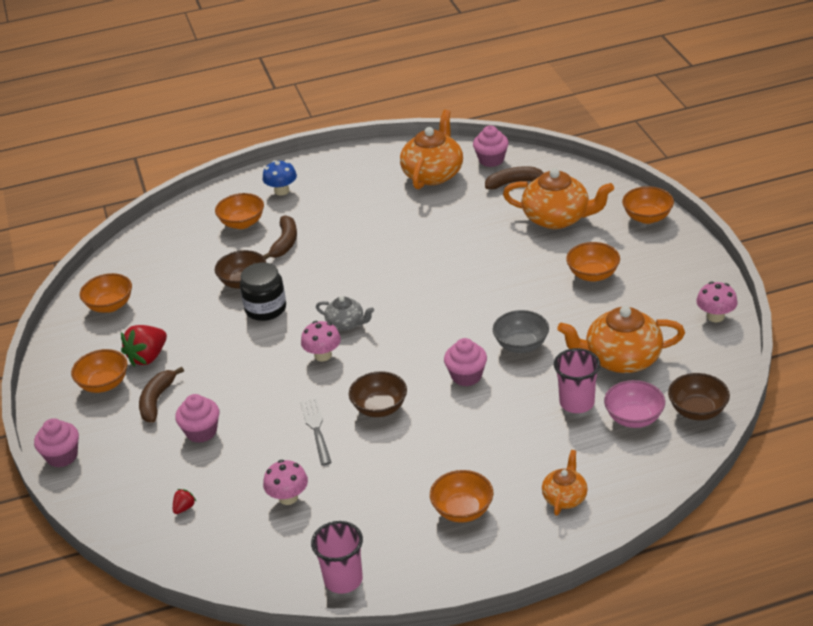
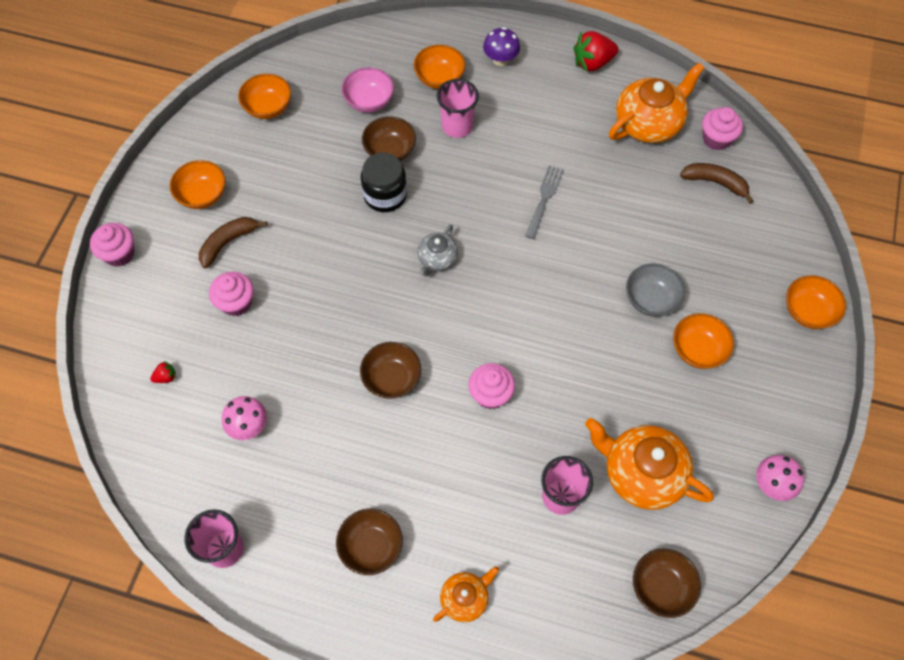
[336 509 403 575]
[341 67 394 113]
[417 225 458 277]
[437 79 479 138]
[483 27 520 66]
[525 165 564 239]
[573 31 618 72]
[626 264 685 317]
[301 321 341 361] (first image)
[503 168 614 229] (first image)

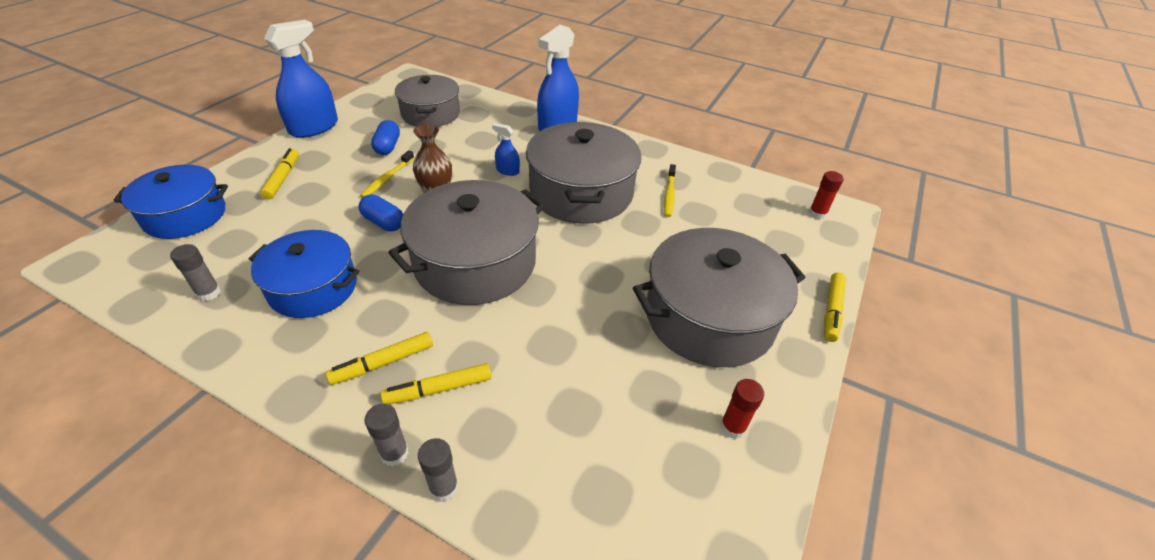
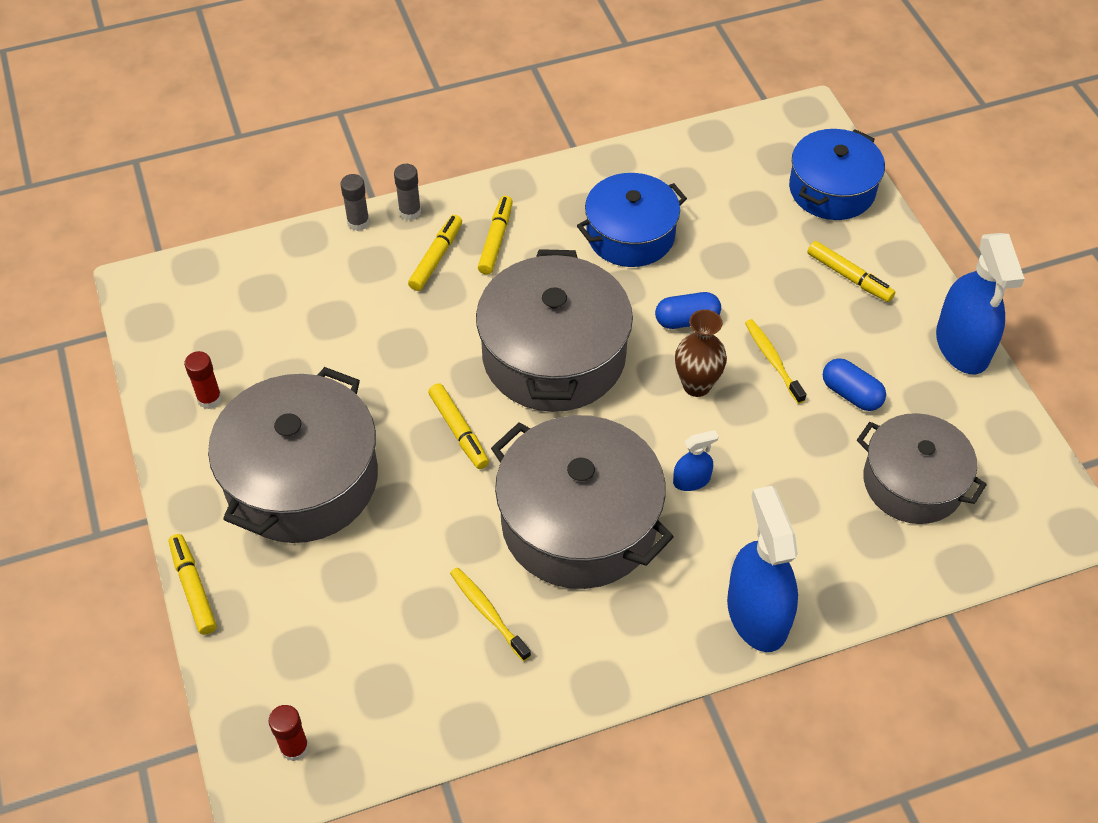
[428 383 489 469]
[170 244 221 301] (first image)

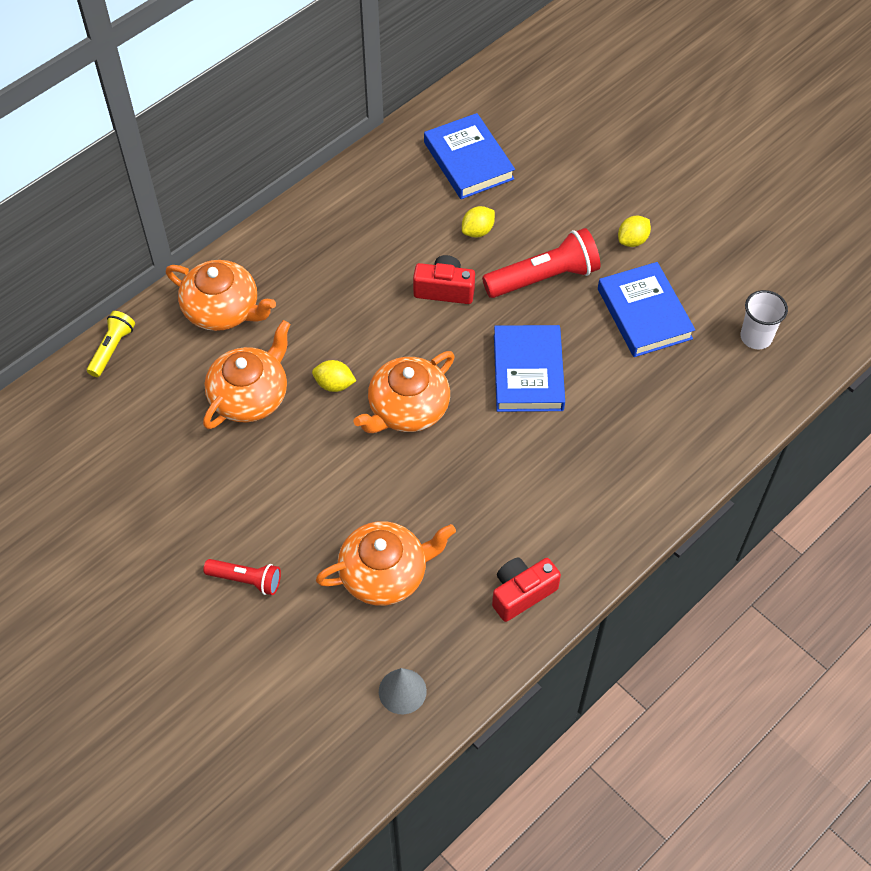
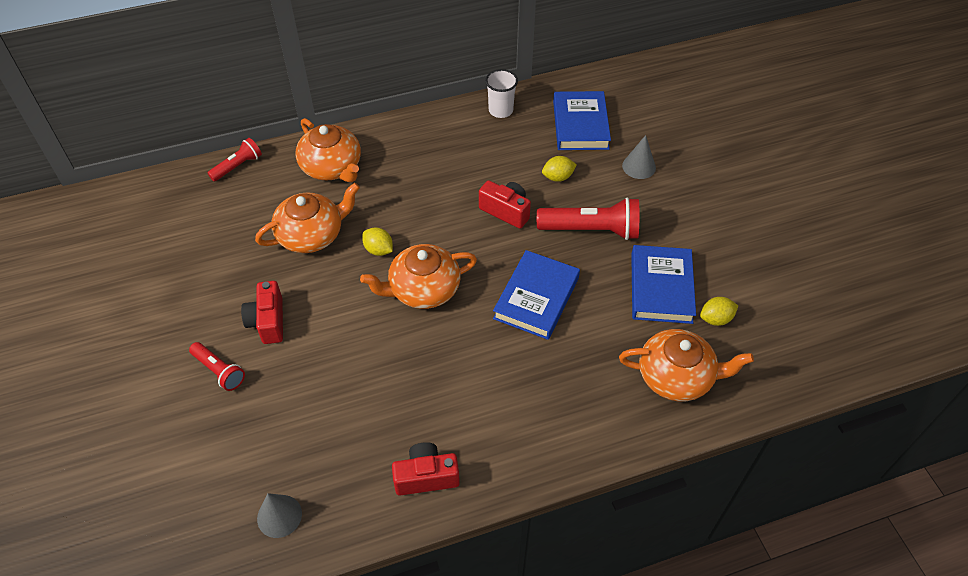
[208 138 262 181]
[241 281 283 344]
[485 69 518 118]
[619 329 754 401]
[622 135 656 179]
[700 297 738 326]

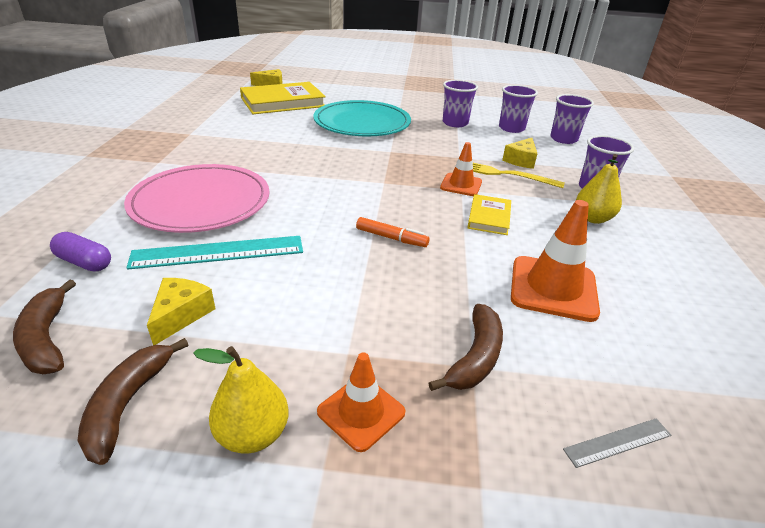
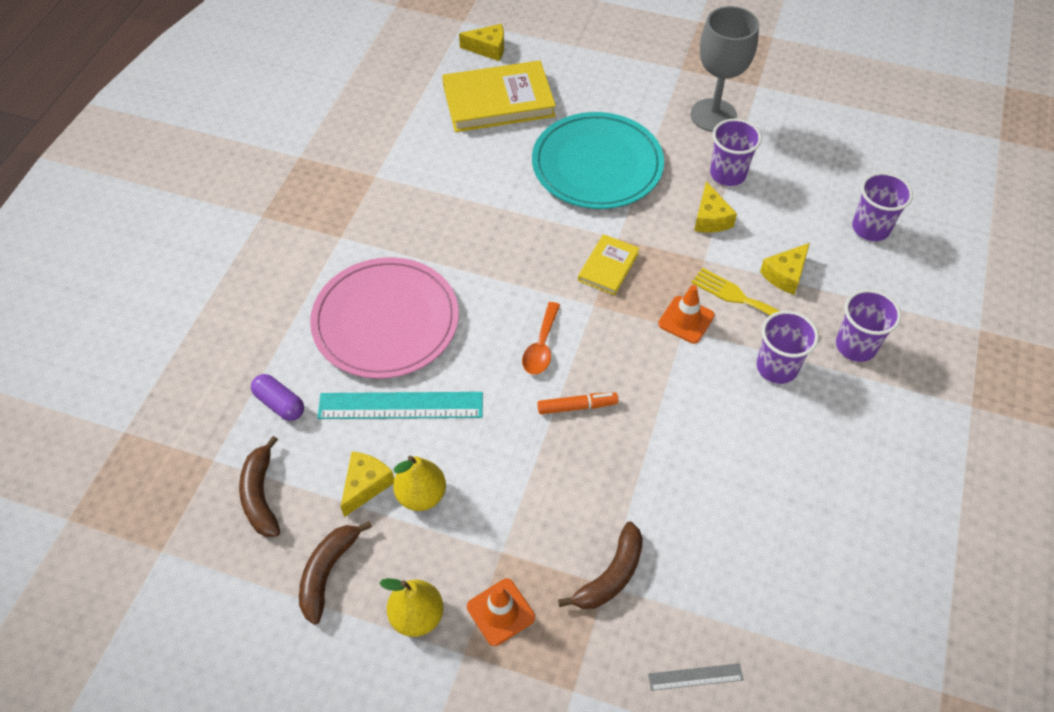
[393 456 446 511]
[522 302 560 375]
[537 392 618 414]
[578 234 640 295]
[691 6 759 132]
[694 181 737 233]
[757 311 819 384]
[511 200 600 322] (first image)

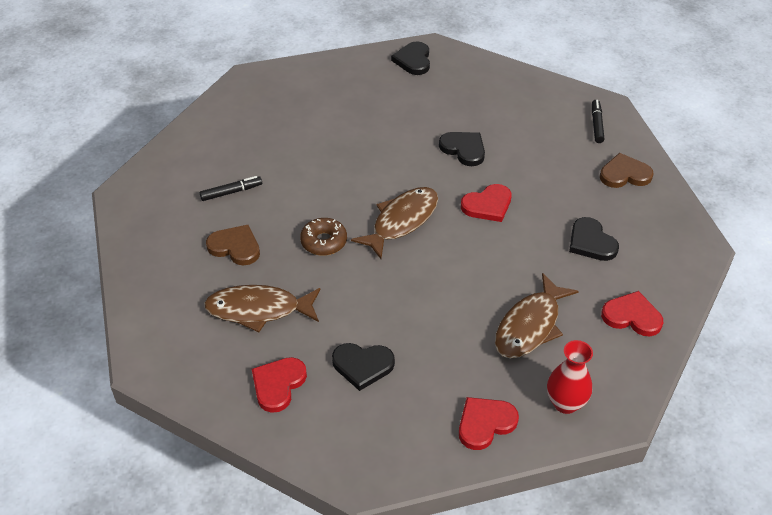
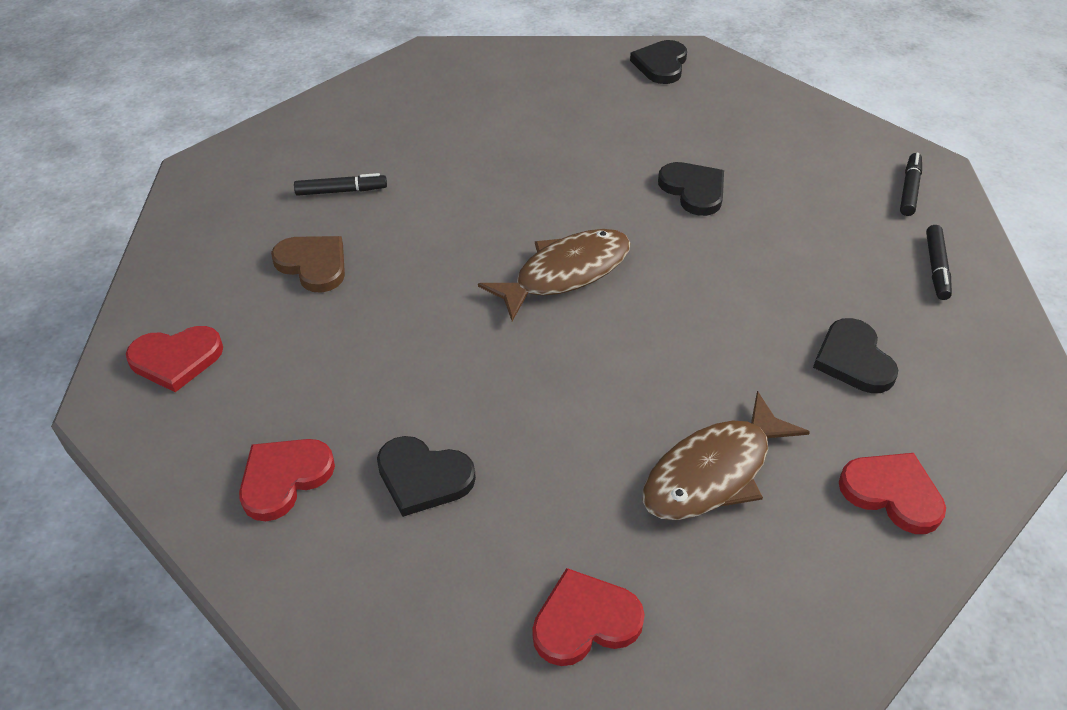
[126 326 223 392]
[926 225 952 300]
[204 285 320 332] (first image)
[300 218 347 256] (first image)
[547 340 593 414] (first image)

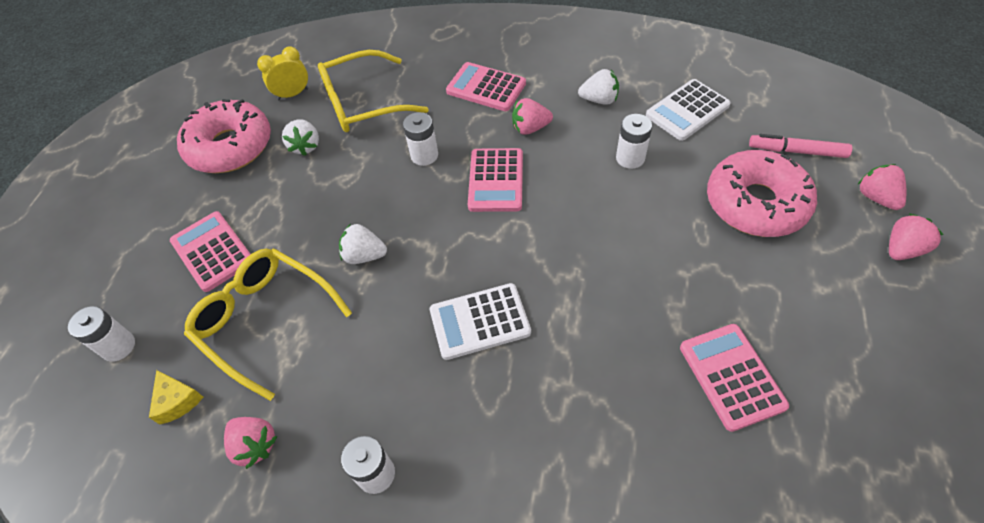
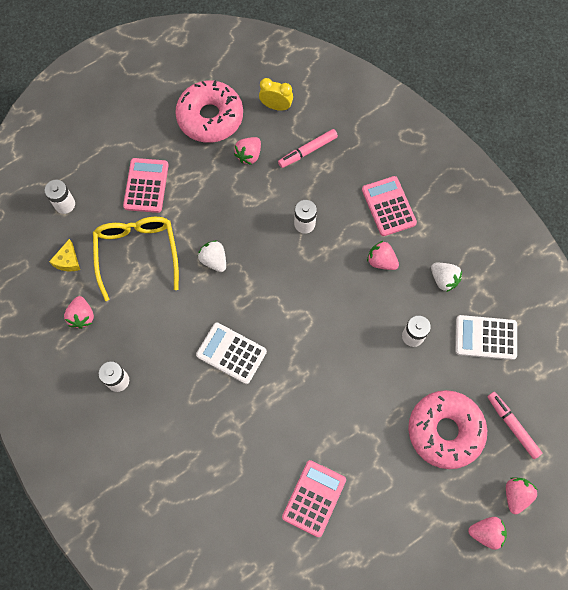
[234 137 261 165]
[278 129 338 168]
[468 148 523 212] (first image)

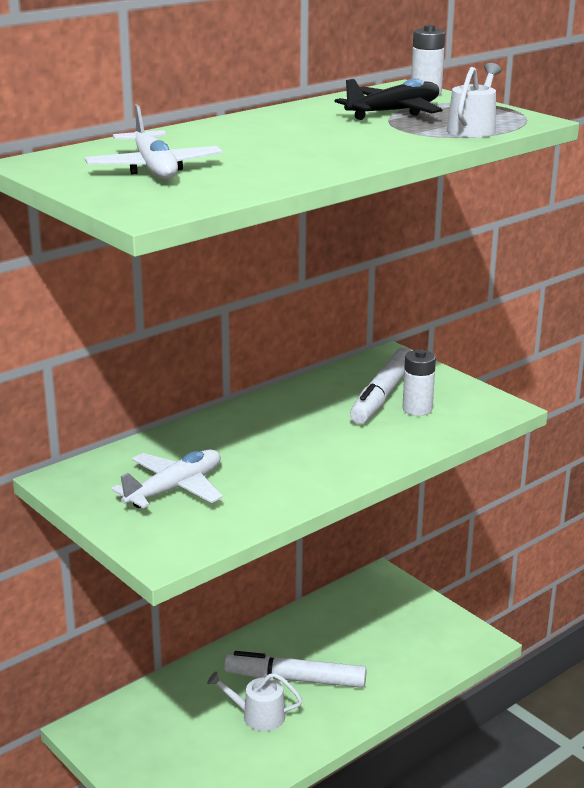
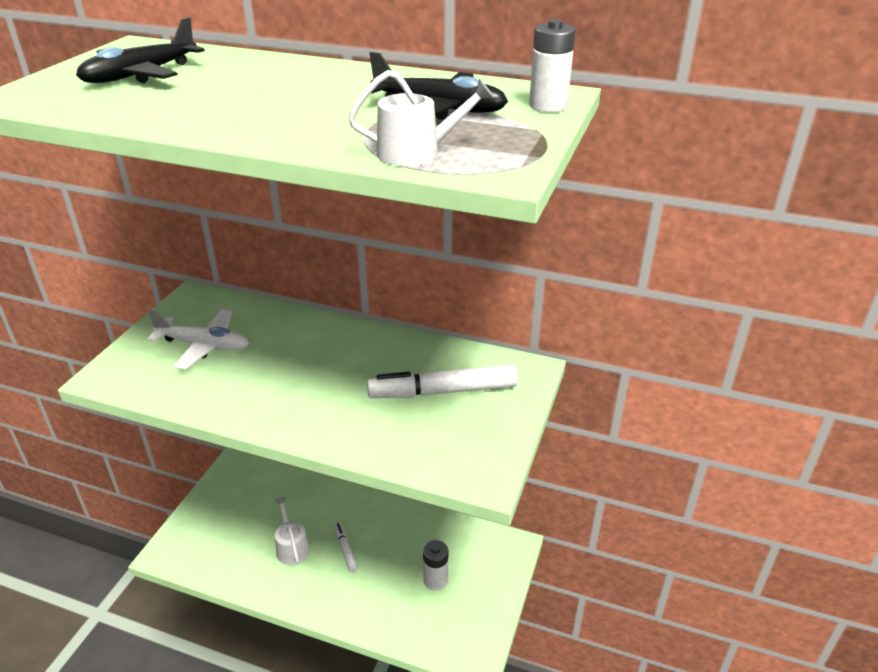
[76 17 205 83]
[334 522 358 573]
[423 540 448 591]

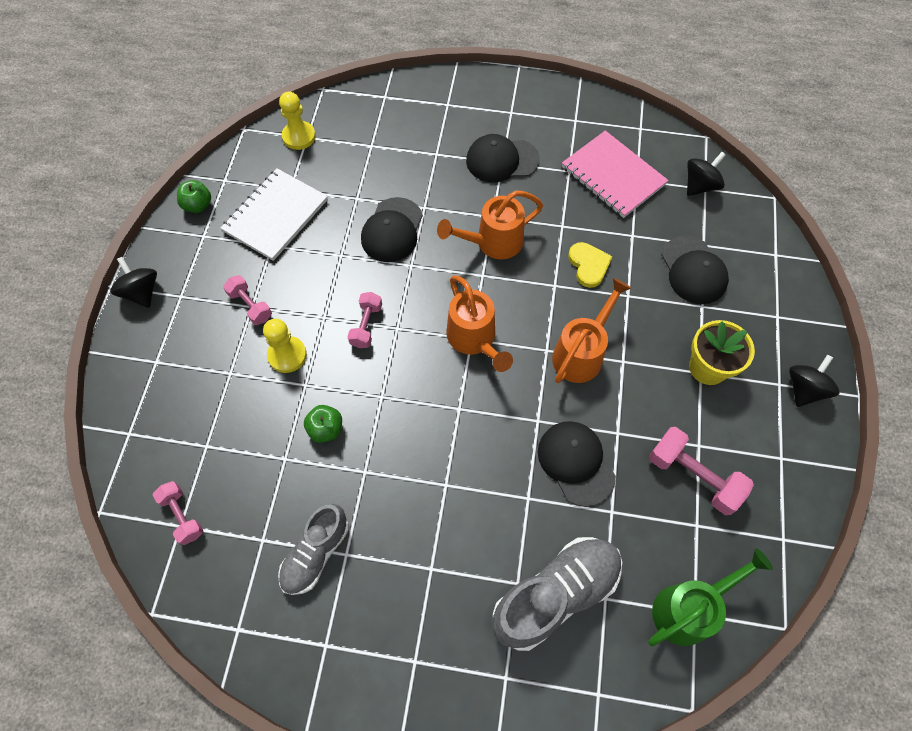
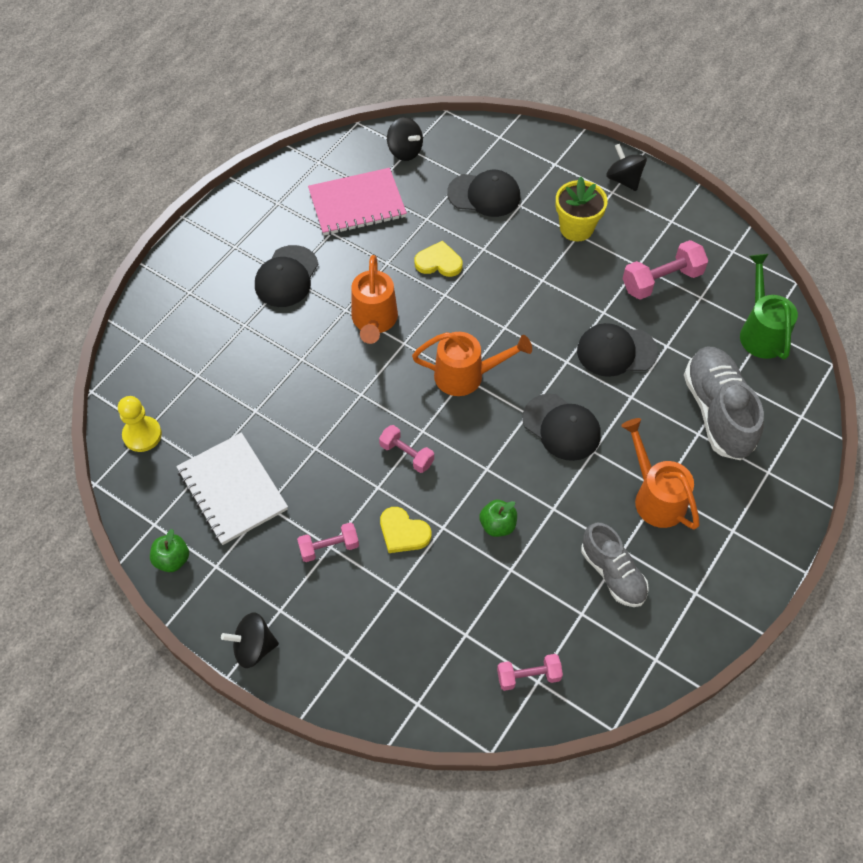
[380 507 431 553]
[387 117 423 161]
[523 394 601 461]
[621 418 700 530]

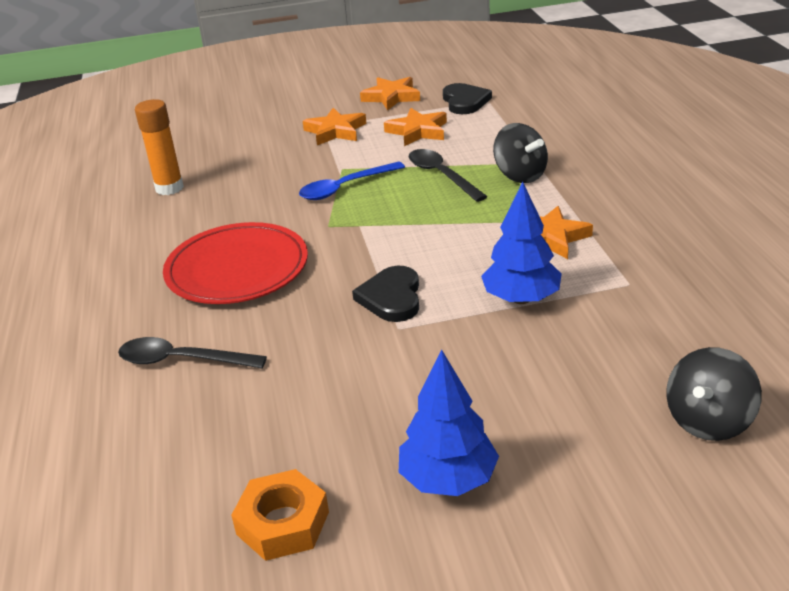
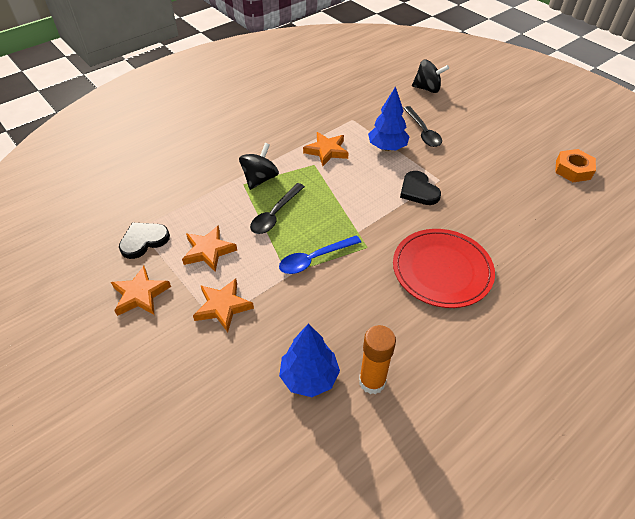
[279 235 361 274]
[279 324 340 397]
[400 171 441 205]
[403 106 442 147]

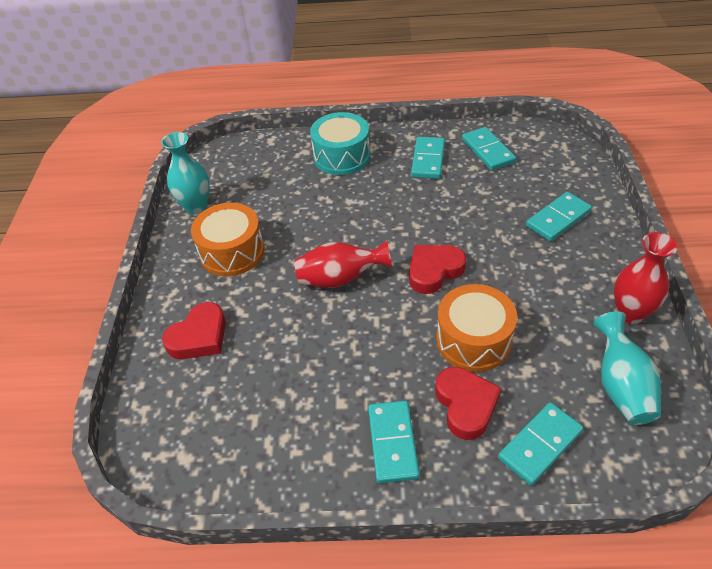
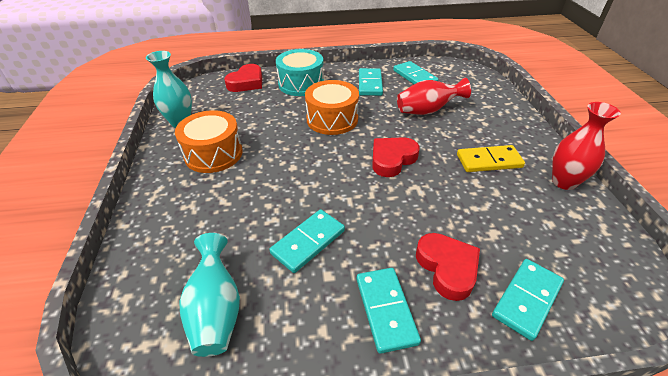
[179 233 240 357]
[224 64 262 92]
[270 209 345 273]
[305 80 359 135]
[397 78 471 115]
[457 145 525 172]

